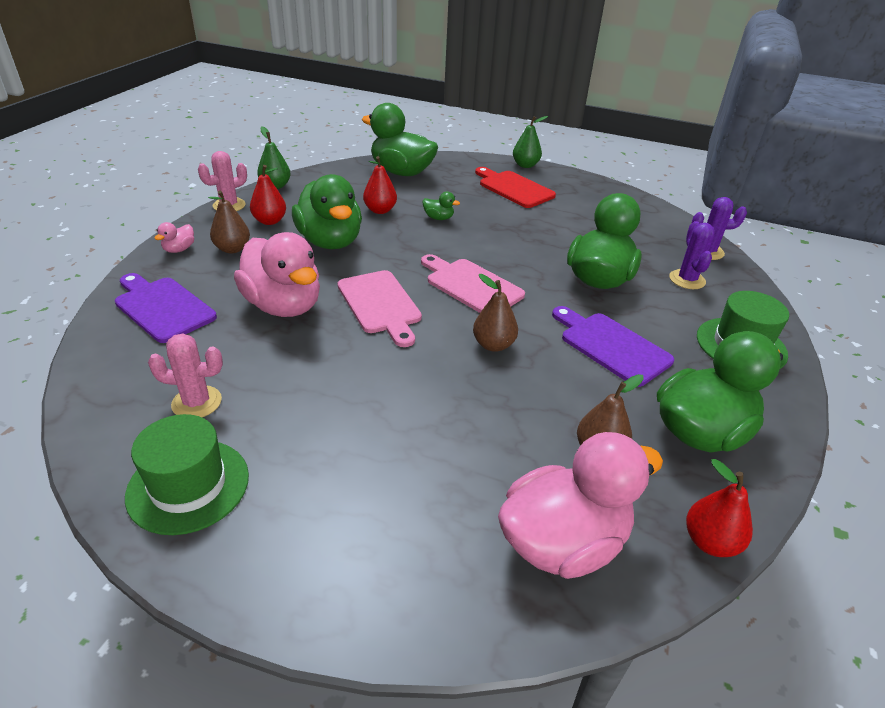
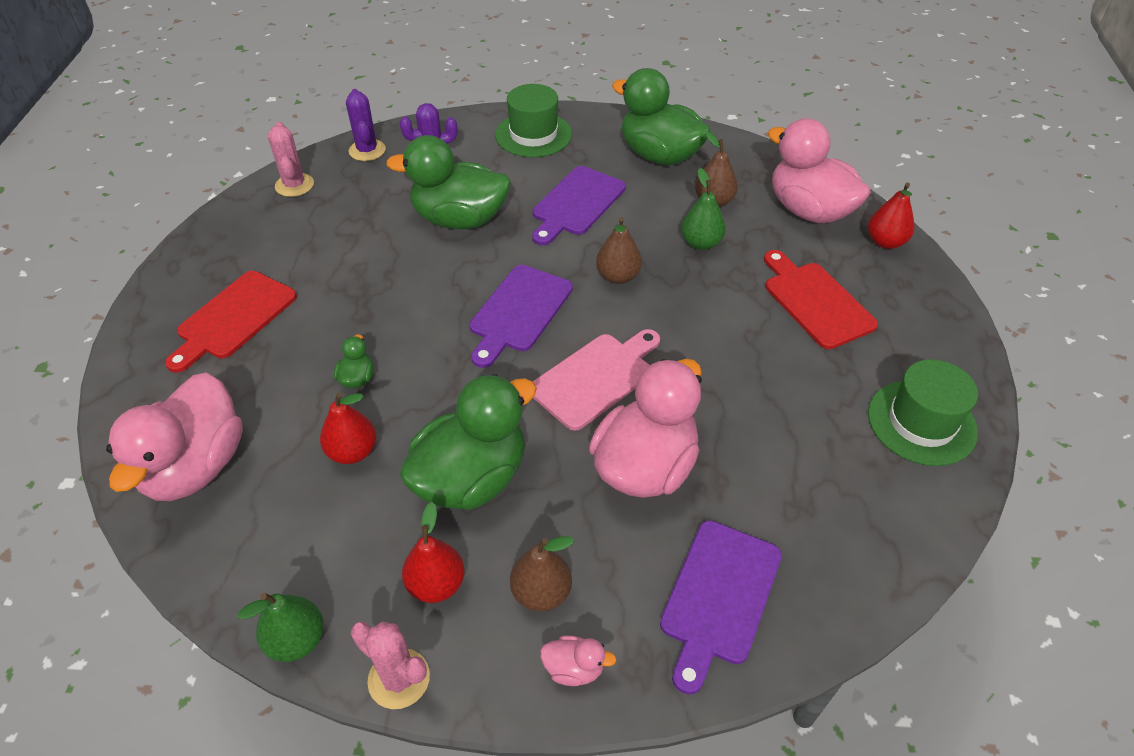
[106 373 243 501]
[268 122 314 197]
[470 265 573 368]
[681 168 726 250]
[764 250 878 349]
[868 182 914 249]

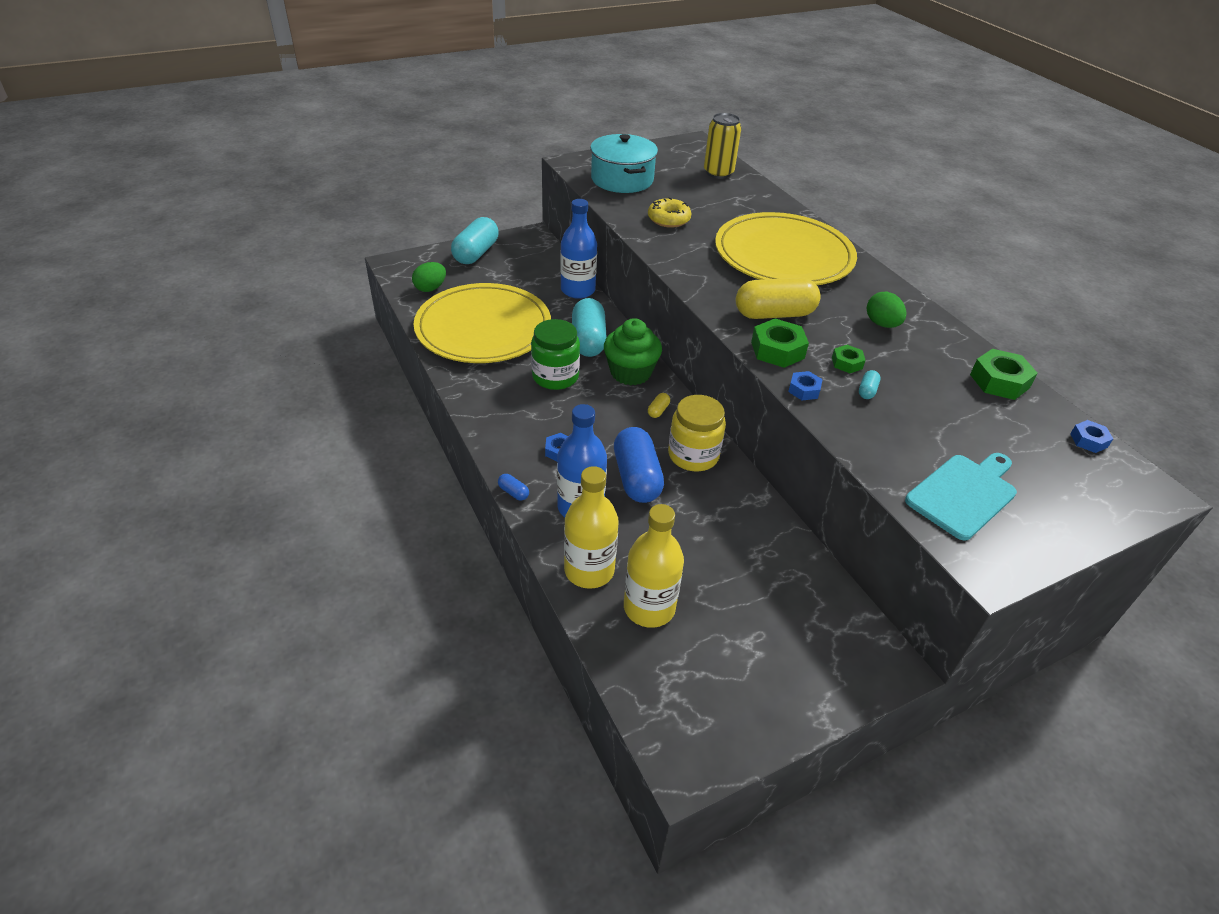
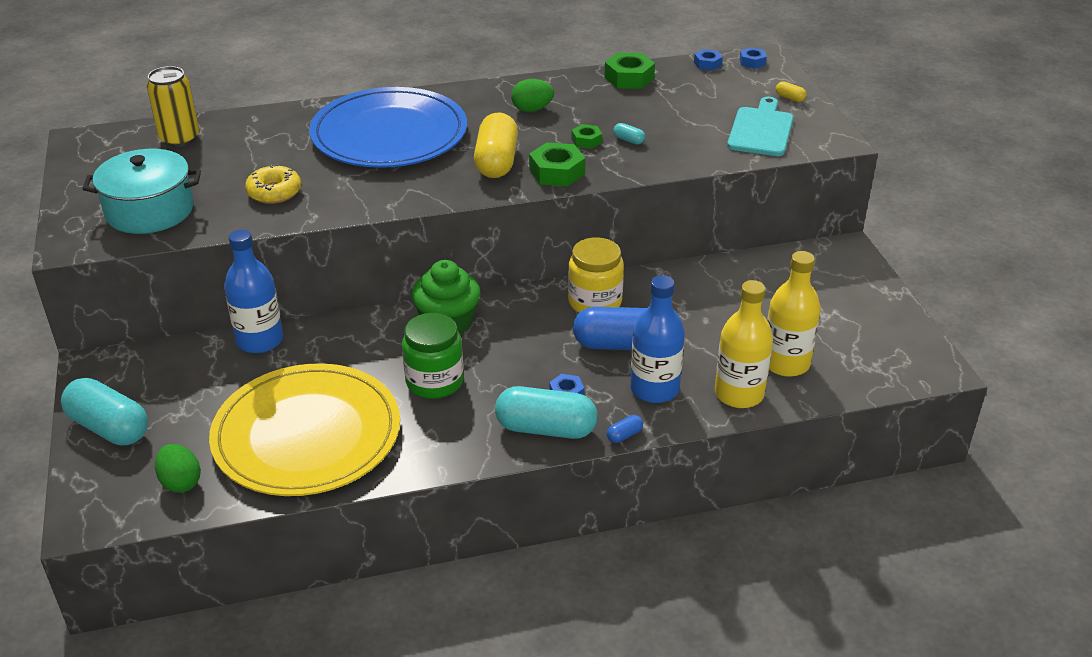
[309 87 467 168]
[495 386 597 439]
[727 97 793 156]
[740 47 767 69]
[776 81 807 102]

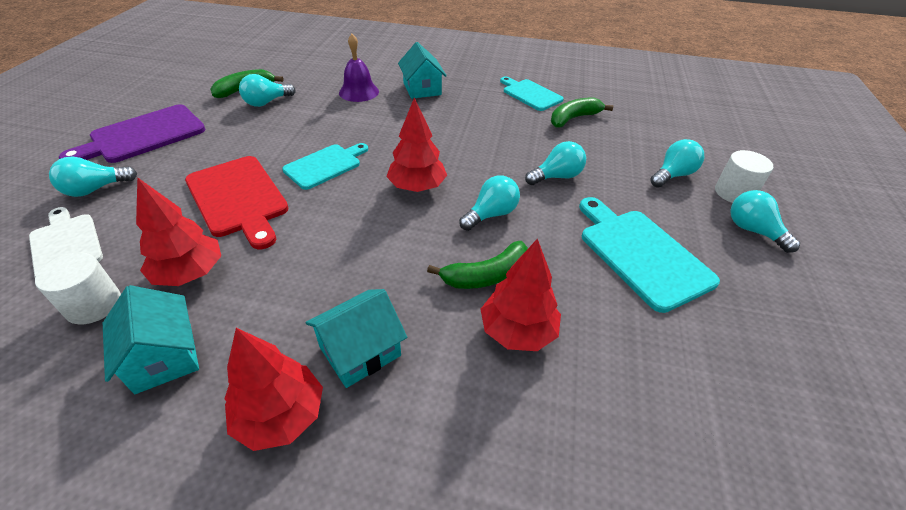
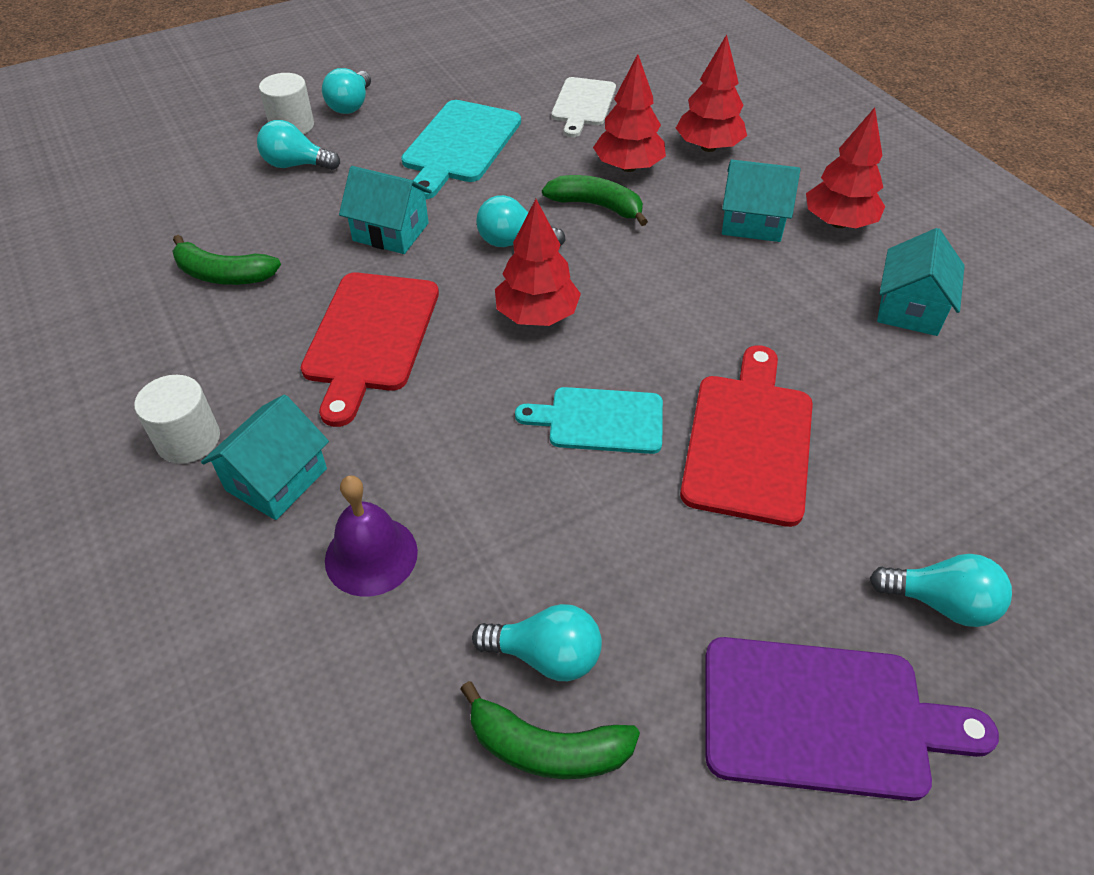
[134 375 220 464]
[301 272 439 427]
[339 166 432 254]
[551 77 616 137]
[676 35 747 152]
[500 77 564 111] (first image)

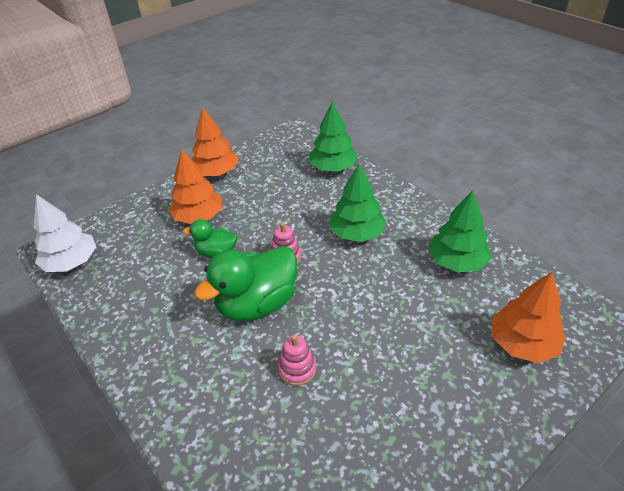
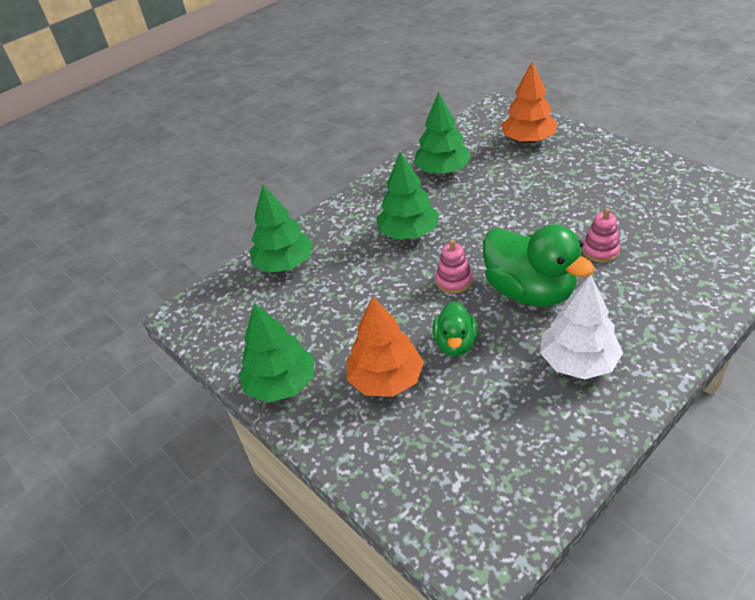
[239 303 314 403]
[540 275 623 379]

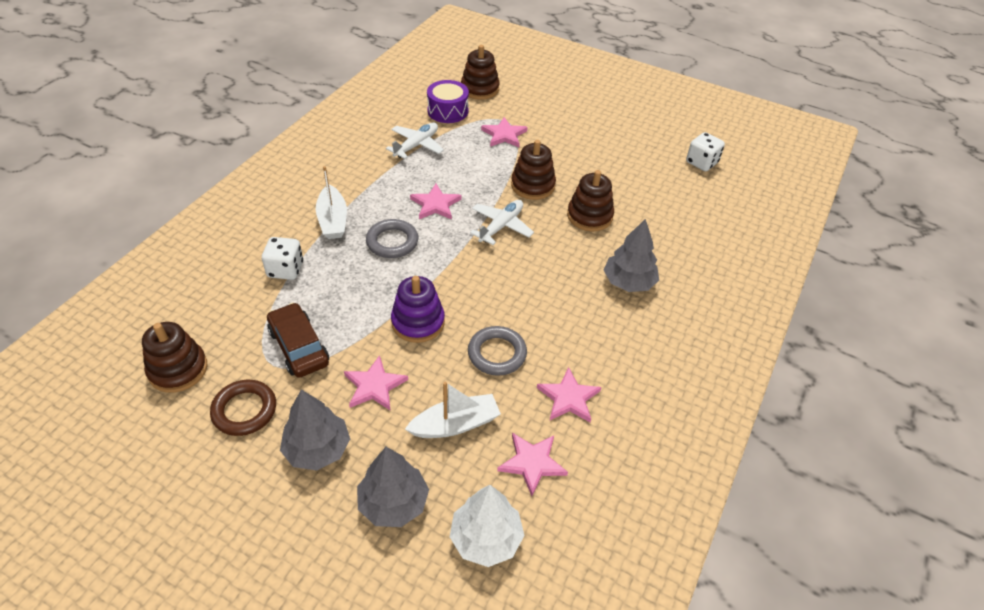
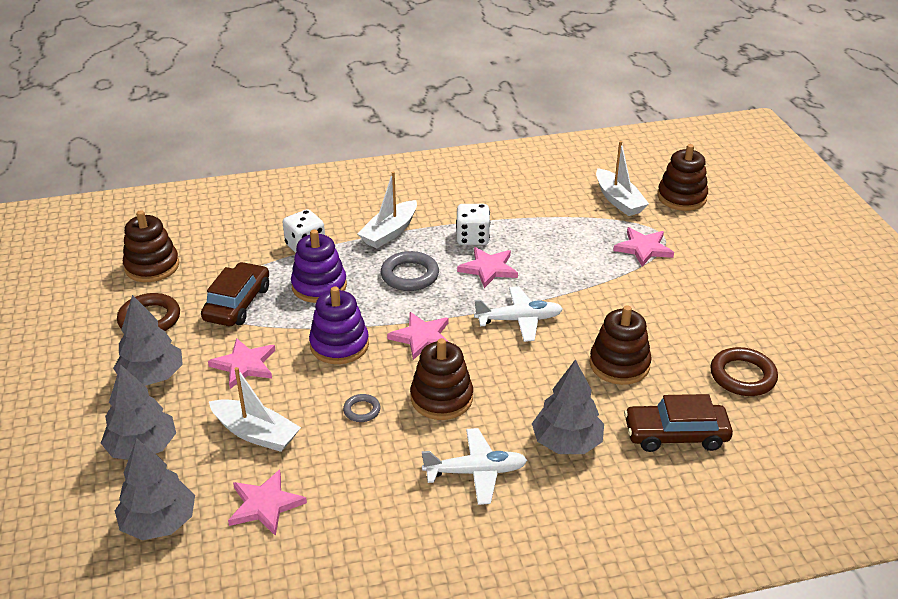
[115 438 195 540]
[291 229 347 303]
[343 394 380 422]
[387 312 449 360]
[410 338 473 420]
[422 428 527 505]
[456 204 490 245]
[596 141 649 216]
[624 394 733 452]
[710 347 778 396]

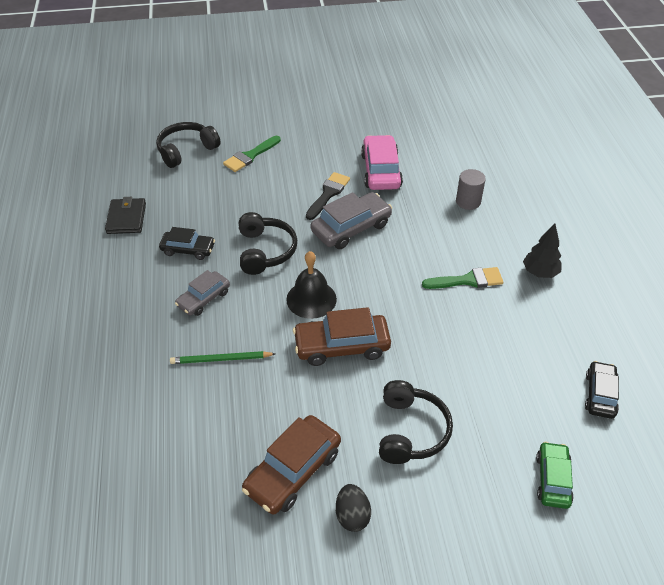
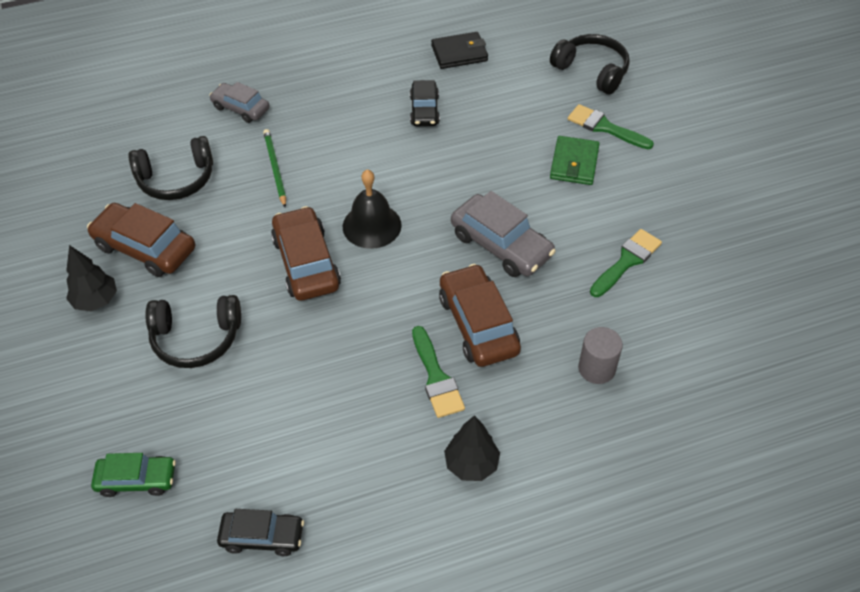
[66 245 117 311]
[128 136 213 200]
[209 82 270 123]
[439 264 521 367]
[550 136 600 185]
[590 229 662 297]
[306 172 350 220] (first image)

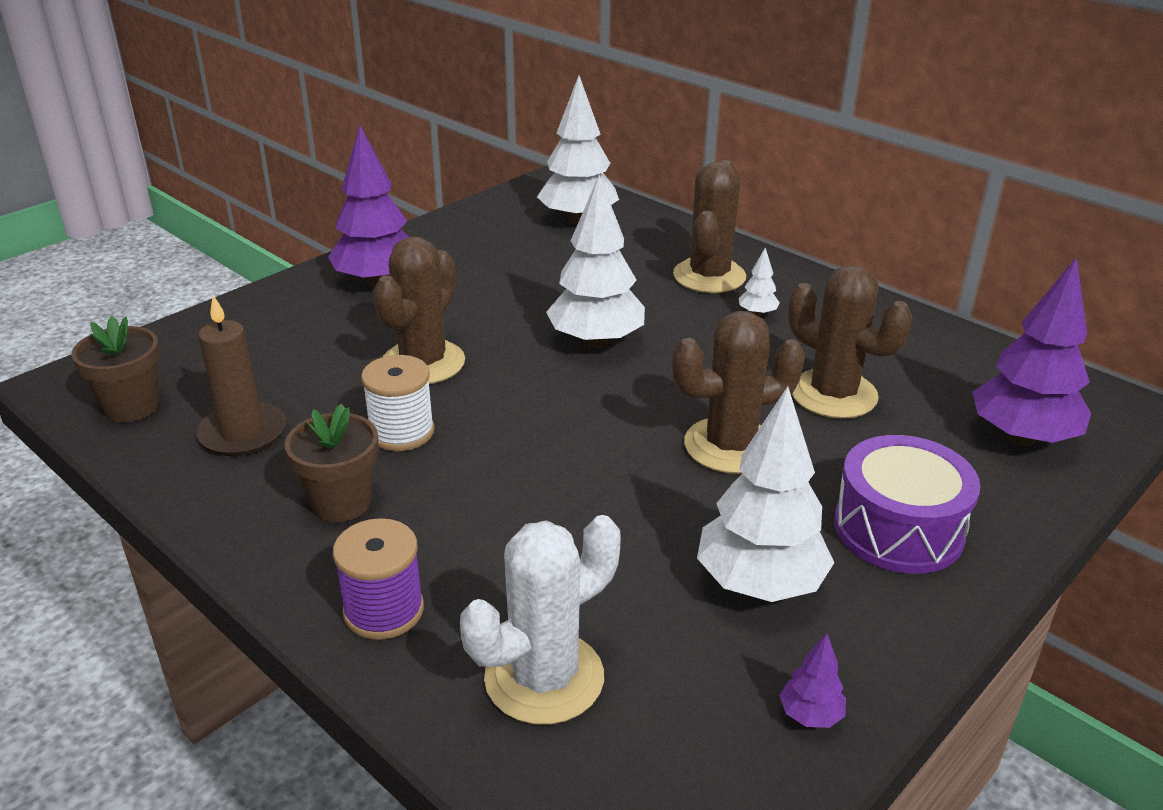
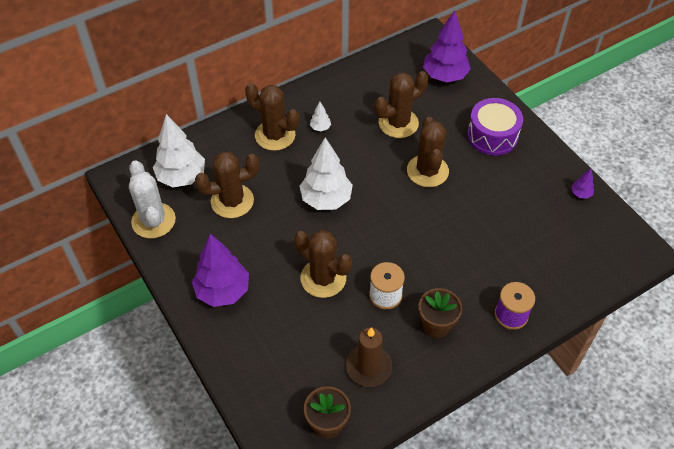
[129 160 176 238]
[195 152 259 218]
[697 386 834 602] (first image)

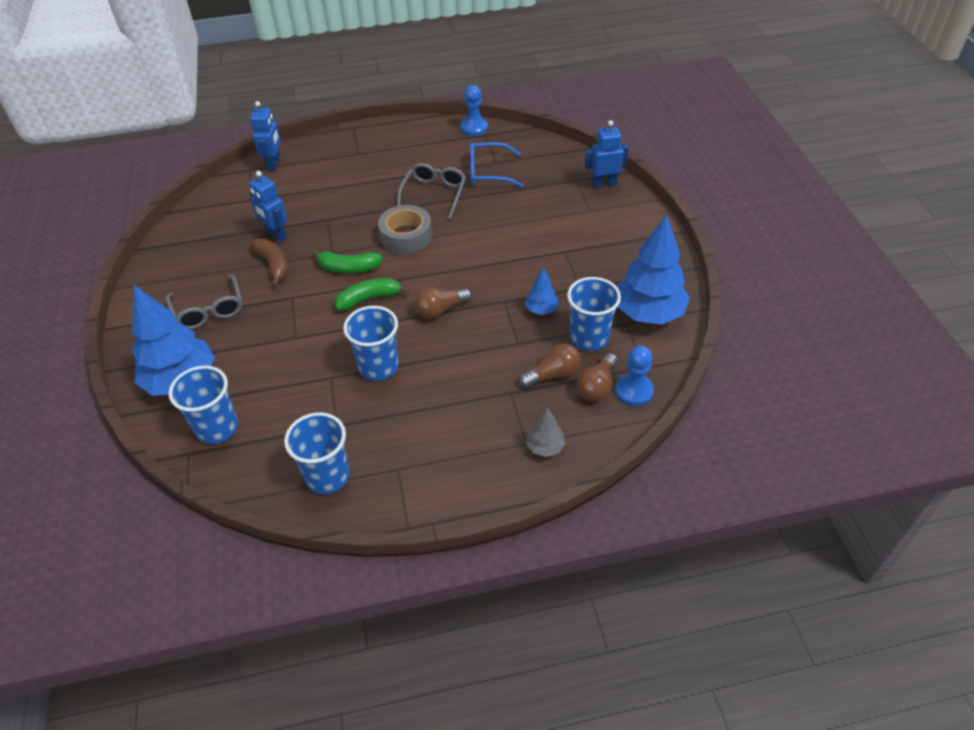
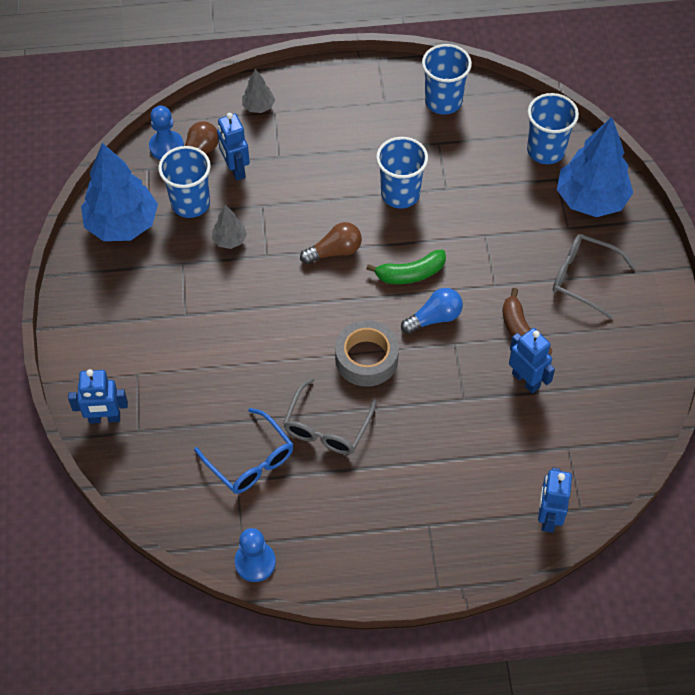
[194 408 293 494]
[212 205 247 249]
[217 113 250 181]
[401 288 463 334]
[553 234 636 319]

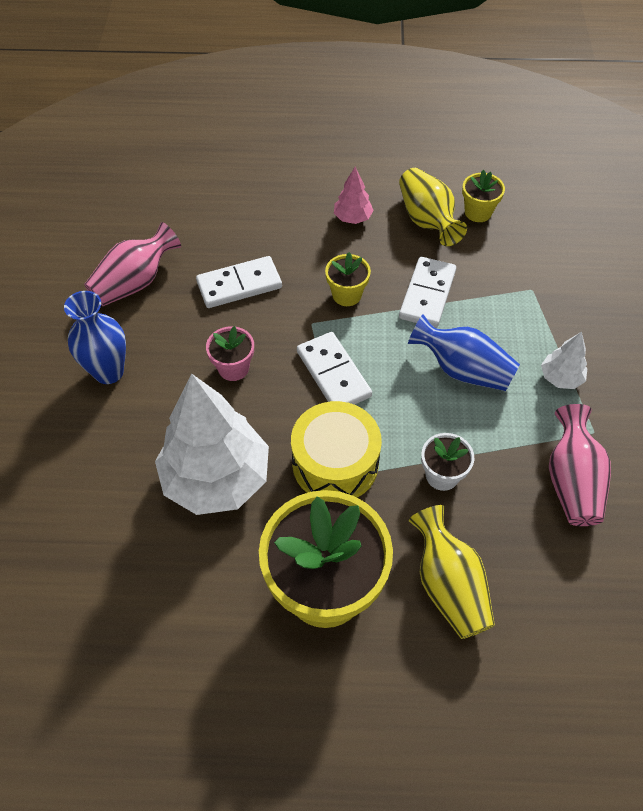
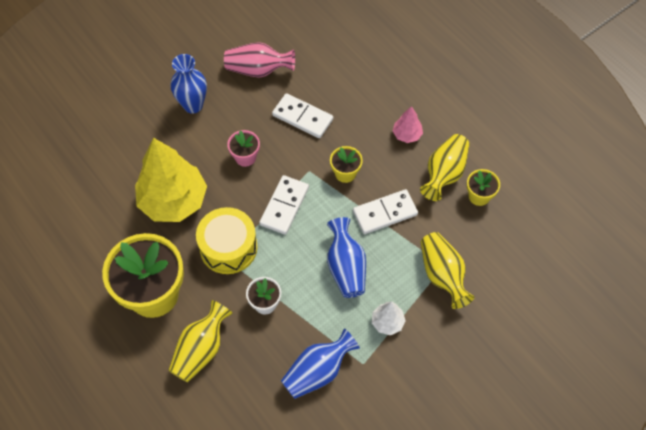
[135 138 207 222]
[281 328 360 399]
[420 232 474 309]

